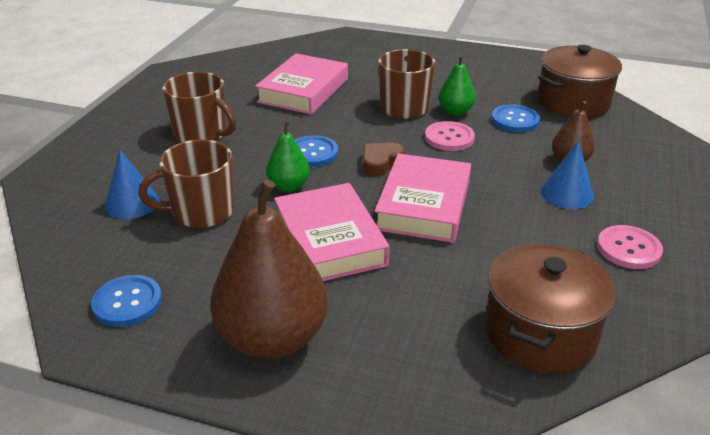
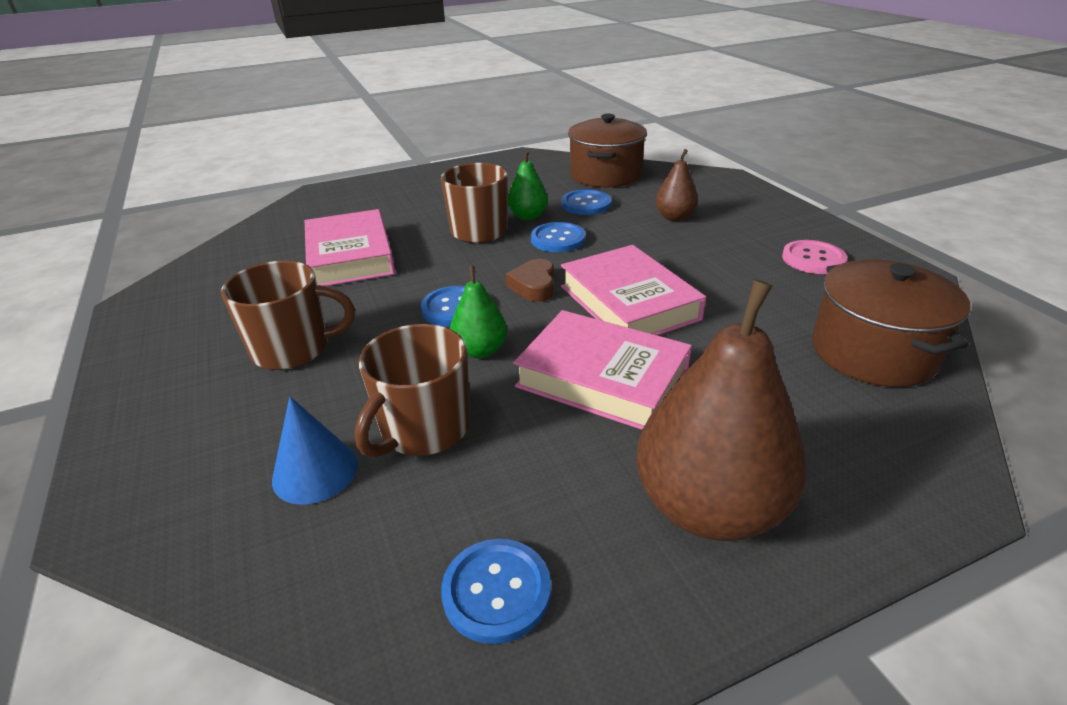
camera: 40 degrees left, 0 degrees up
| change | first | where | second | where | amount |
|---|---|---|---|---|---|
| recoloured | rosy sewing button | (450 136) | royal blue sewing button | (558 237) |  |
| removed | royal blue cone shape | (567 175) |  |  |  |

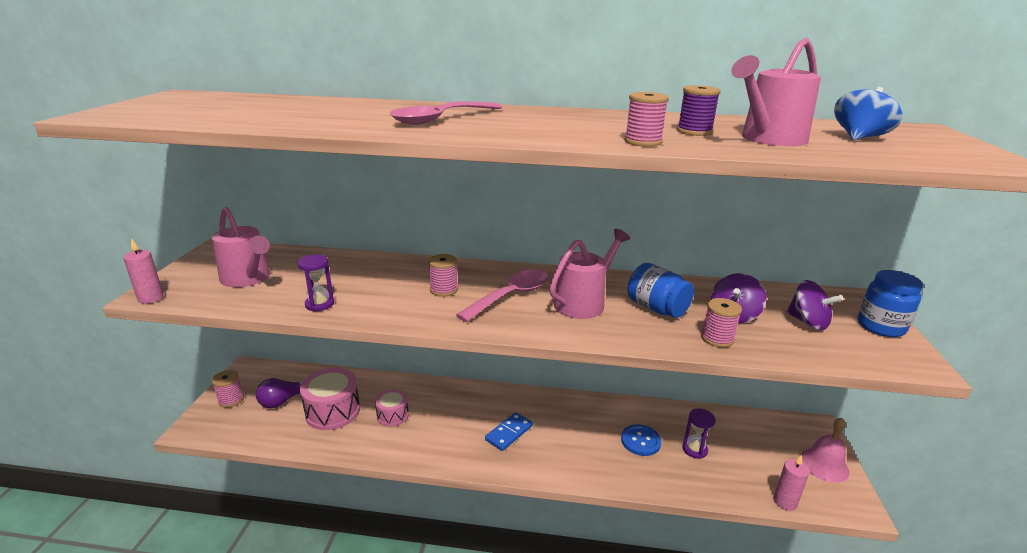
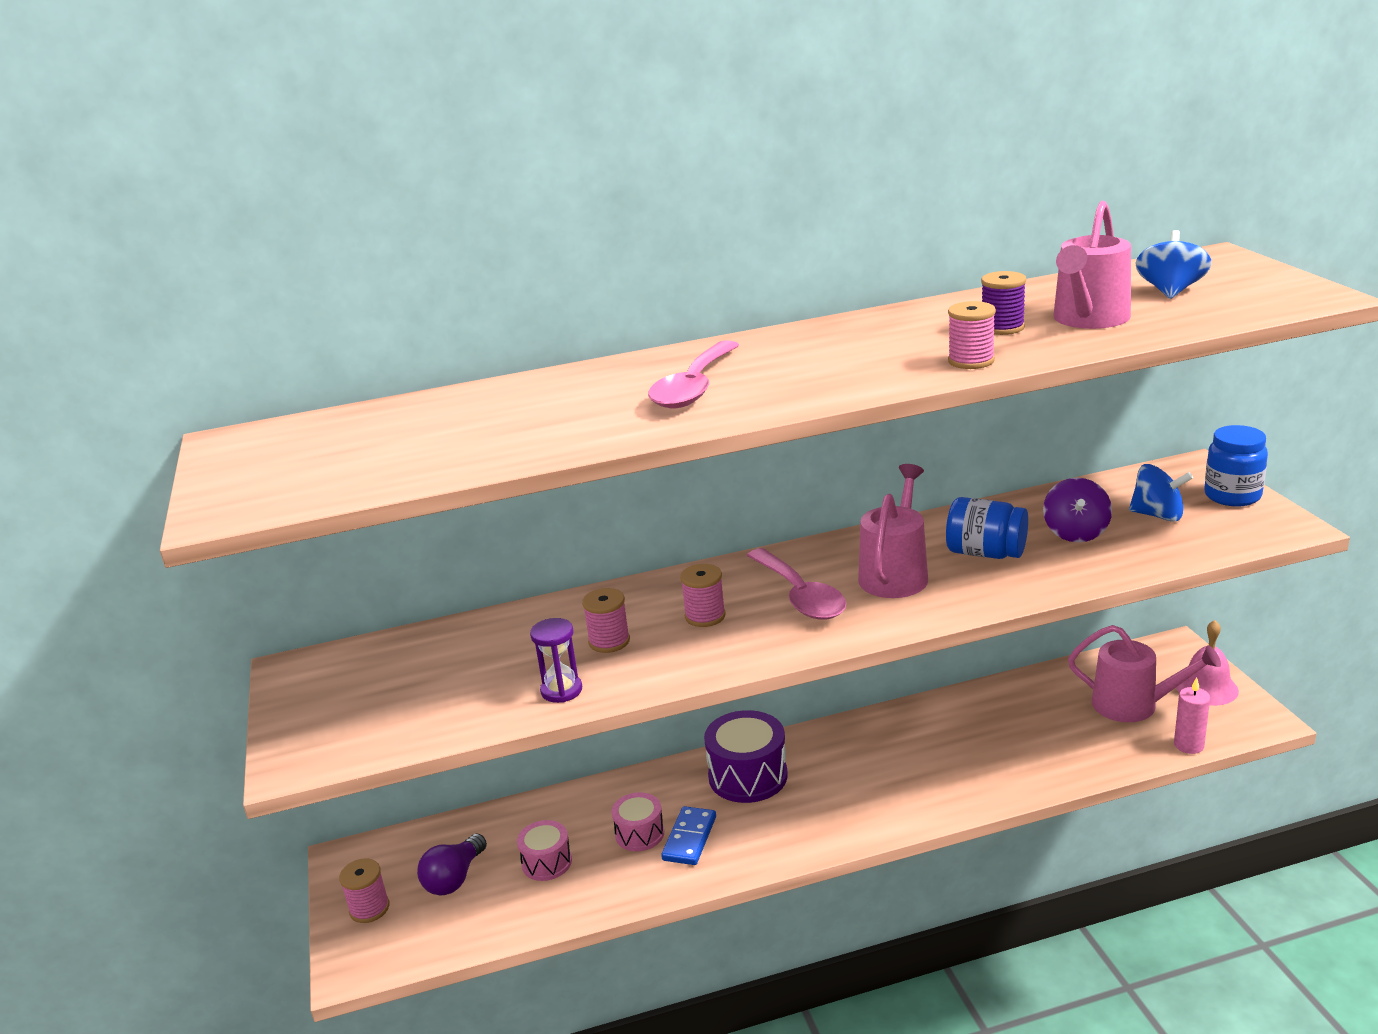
camera: 20 degrees left, 0 degrees up
| change | first | where | second | where | amount |
|---|---|---|---|---|---|
| removed | rosy candle | (143 271) |  |  |  |
| moved | rosy watering can | (241 247) |  | (1144 673) |  |
| resized | rosy snare drum | (330 399) |  | (544 850) | x0.59 |
| turned | rosy teaspoon | (502 295) |  | (796 584) | 135 degrees clockwise |
| moved | royal blue domino tile | (509 431) |  | (688 835) |  |
| removed | royal blue sewing button | (641 440) |  |  |  |
| removed | purple sandglass | (699 434) |  |  |  |
| moved | rosy bobbin | (721 323) |  | (606 620) |  |
| recoloured | purple spinning top | (815 305) | royal blue spinning top | (1161 492) |  |
| added |  |  | purple snare drum | (746 756) |  |

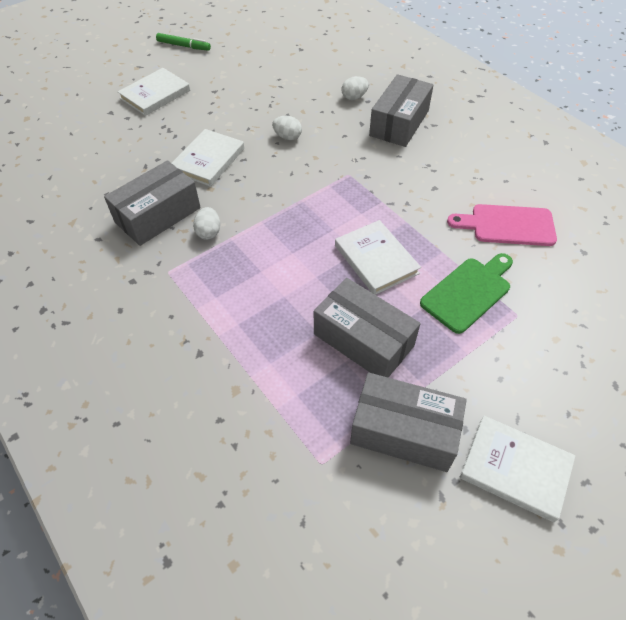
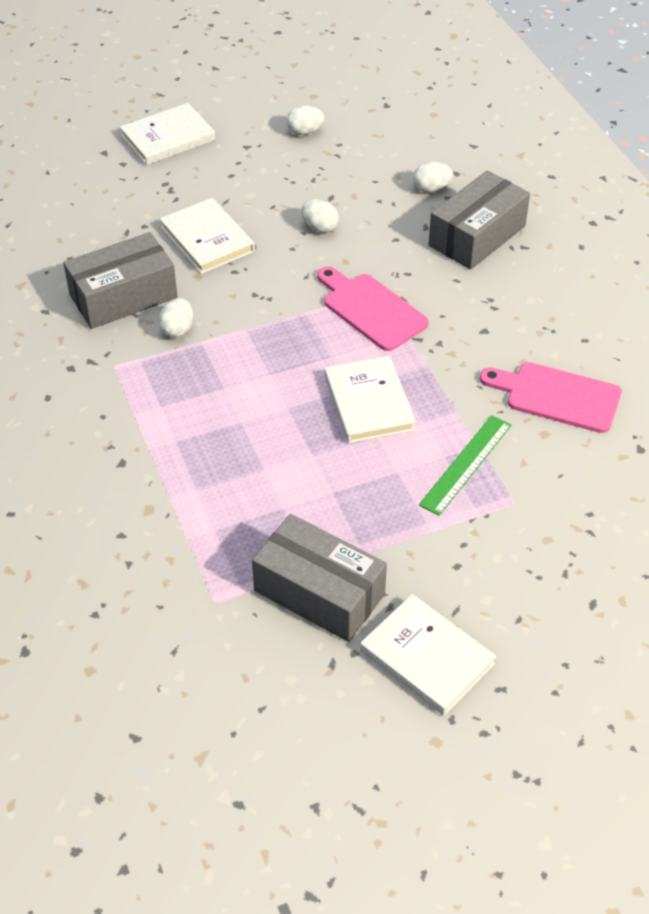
camera: 15 degrees right, 5 degrees down
| change | first | where | second | where | amount |
|---|---|---|---|---|---|
| removed | emerald marker | (183 42) |  |  |  |
| turned | snow-white hardback | (208 158) |  | (207 236) | 75 degrees counterclockwise |
| removed | grey parcel | (367 327) |  |  |  |
| replaced | emerald bread board | (466 293) | emerald ruler | (465 465) |  |
| added |  |  | snow-white egg | (305 120) |  |
| added |  |  | rosy bread board | (373 308) |  |

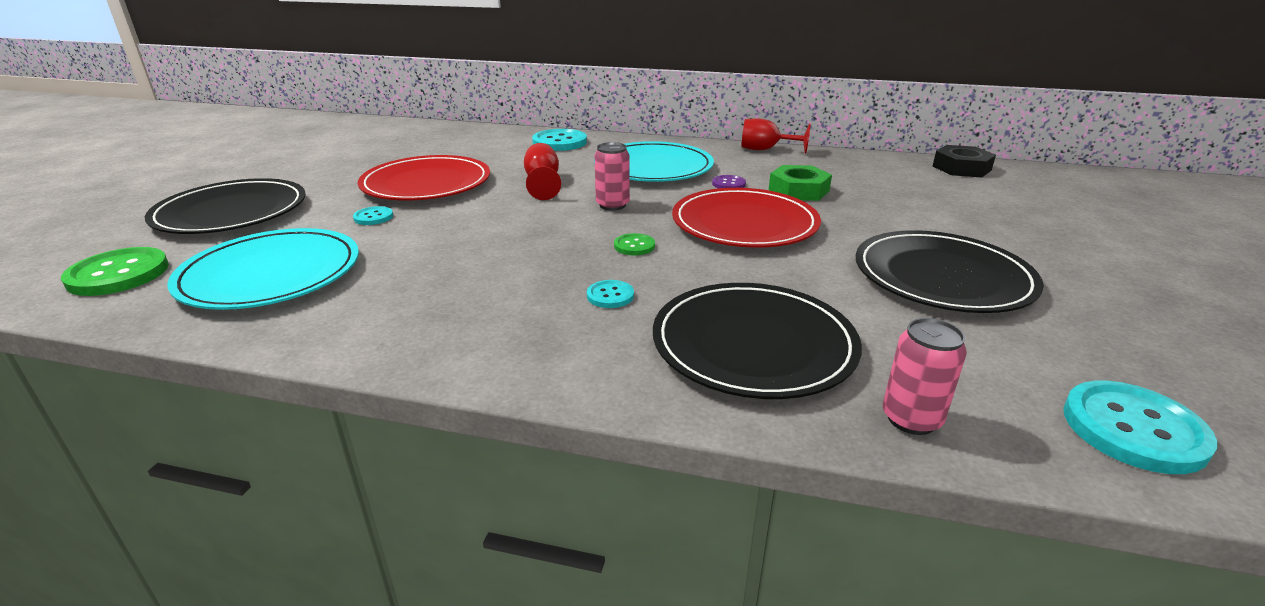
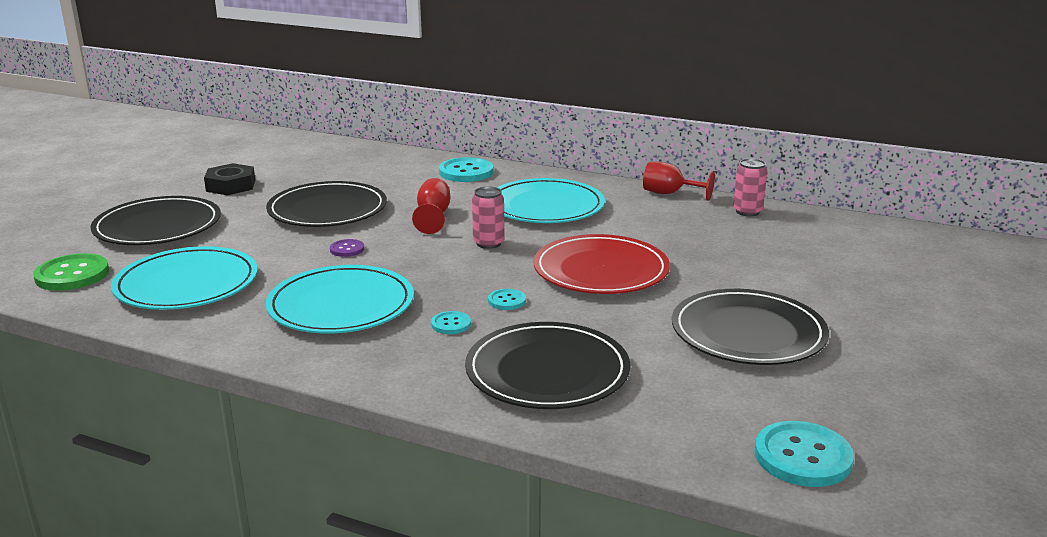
camera: 10 degrees right, 5 degrees down
| change | first | where | second | where | amount |
|---|---|---|---|---|---|
| moved | aqua sewing button | (373 215) |  | (507 299) |  |
| recoloured | scarlet dinner plate | (424 177) | jet-black dinner plate | (326 204) |  |
| removed | emerald sewing button | (634 244) |  |  |  |
| moved | purple sewing button | (729 181) |  | (347 248) |  |
| removed | emerald hexagon nut | (800 183) |  |  |  |
| moved | rosy tin | (925 376) |  | (750 187) |  |
| moved | jet-black hexagon nut | (964 161) |  | (229 179) |  |
| added |  |  | aqua dinner plate | (340 299) |  |

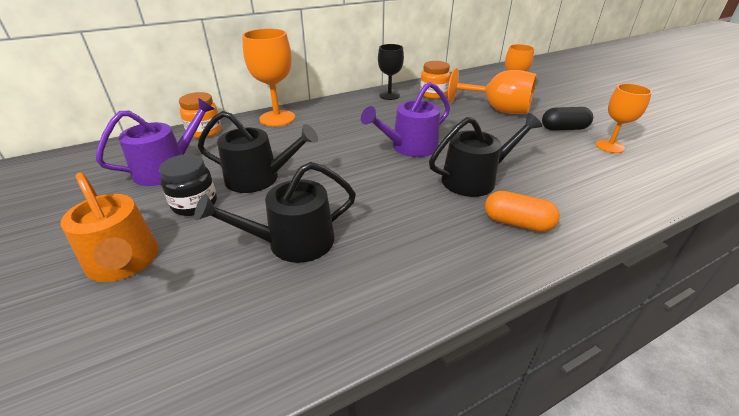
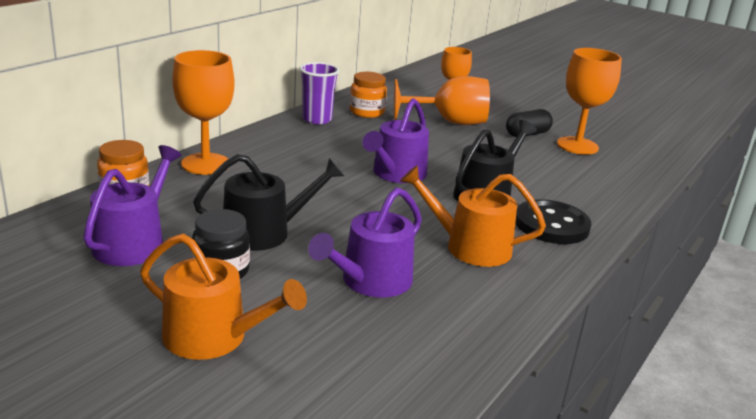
camera: 30 degrees left, 10 degrees down
| change | first | where | second | where | amount |
|---|---|---|---|---|---|
| recoloured | jet-black watering can | (275 212) | purple watering can | (365 242) |  |
| replaced | jet-black chalice | (391 72) | purple beaker | (319 93) |  |
| replaced | orange-coloured pill shape | (522 211) | jet-black sewing button | (553 221) |  |
| resized | orange-coloured chalice | (624 118) |  | (589 101) | x1.53 |
| added |  |  | orange-coloured watering can | (473 216) |  |

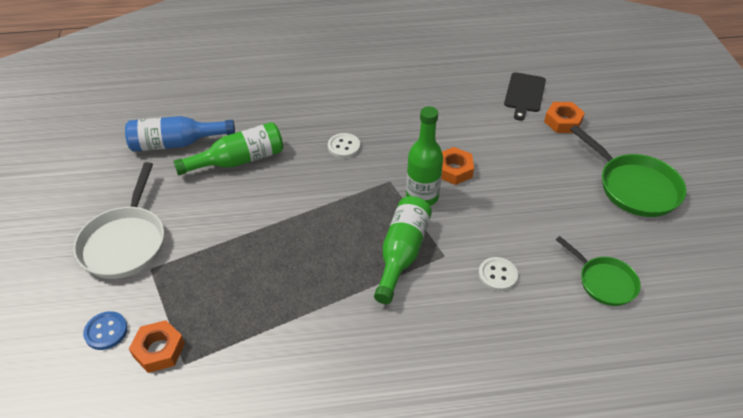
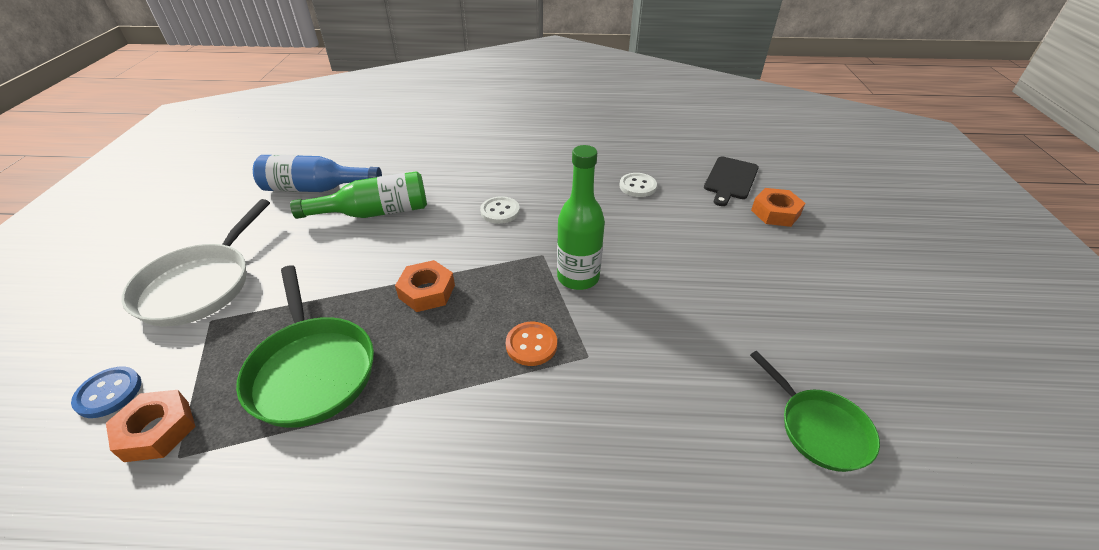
camera: 10 degrees right, 5 degrees down
| change | first | where | second | where | amount |
|---|---|---|---|---|---|
| replaced | emerald flask | (403 250) | orange-coloured sewing button | (531 344) |  |
| moved | orange-coloured hexagon nut | (457 166) |  | (425 286) |  |
| moved | snow-white sewing button | (498 274) |  | (638 185) |  |
| moved | emerald frying pan | (628 171) |  | (305 346) |  |

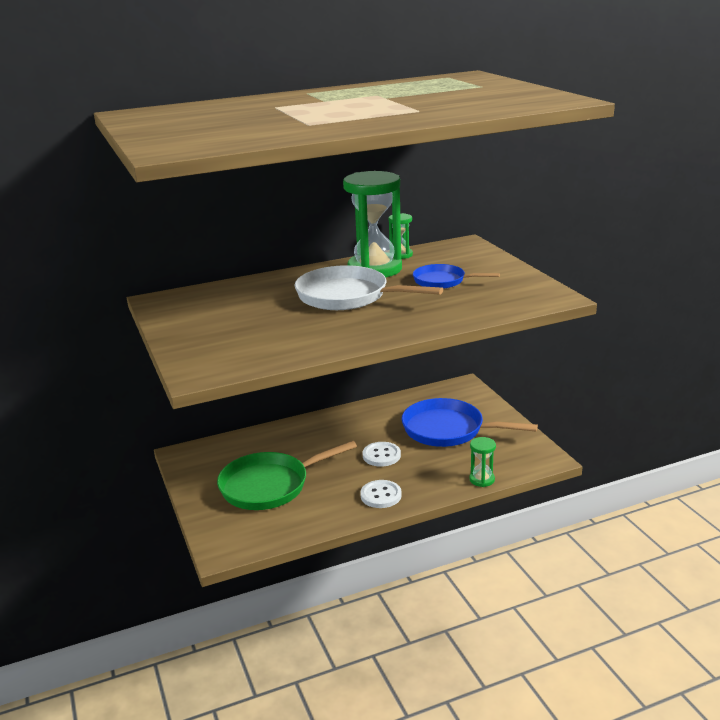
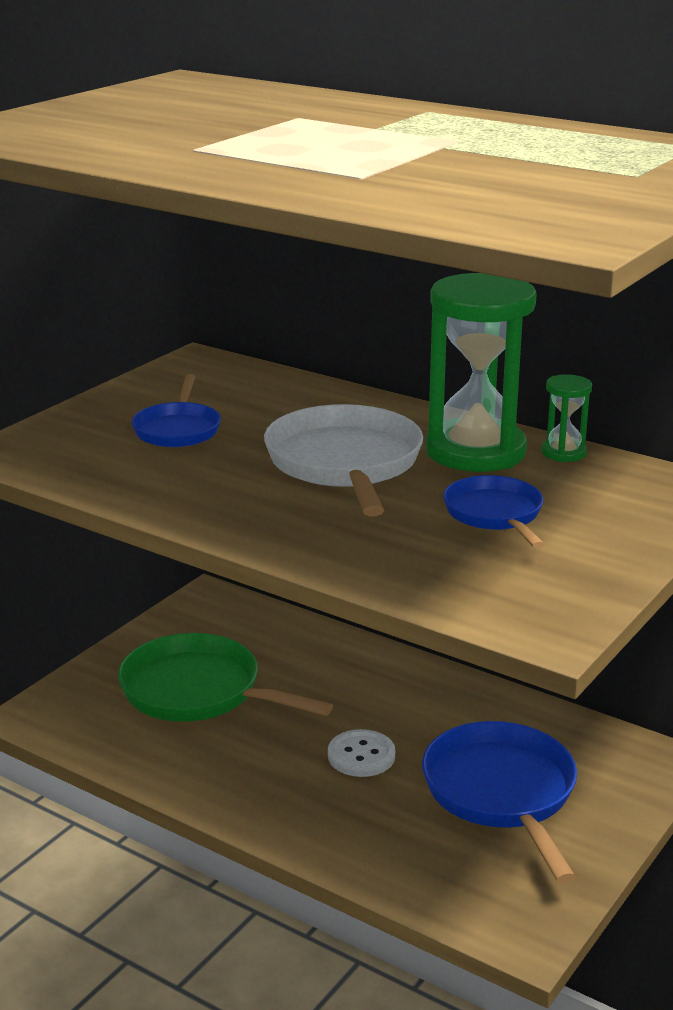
camera: 55 degrees right, 0 degrees up
| change | first | where | second | where | amount |
|---|---|---|---|---|---|
| removed | snow-white sewing button | (381 494) |  |  |  |
| removed | emerald sandglass | (482 462) |  |  |  |
| added |  |  | royal blue frying pan | (176 410) |  |

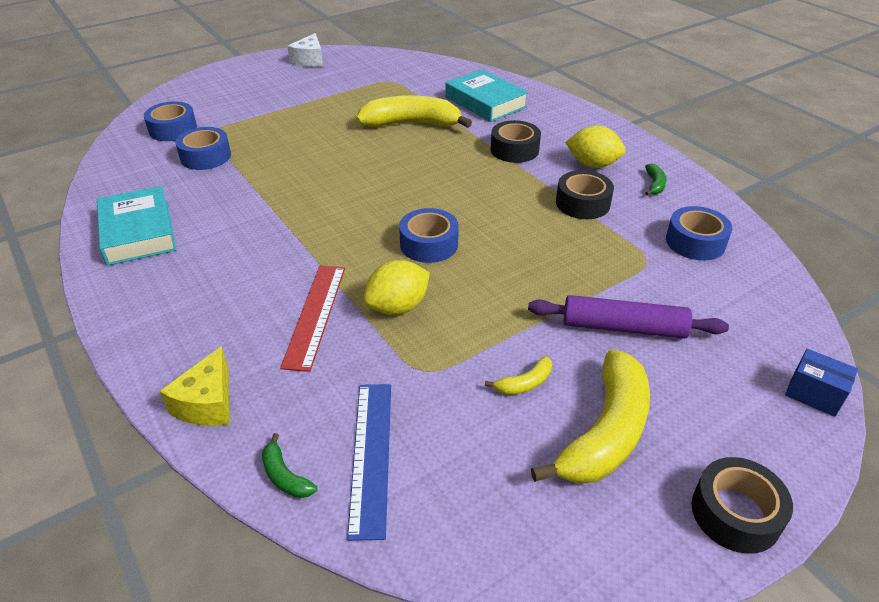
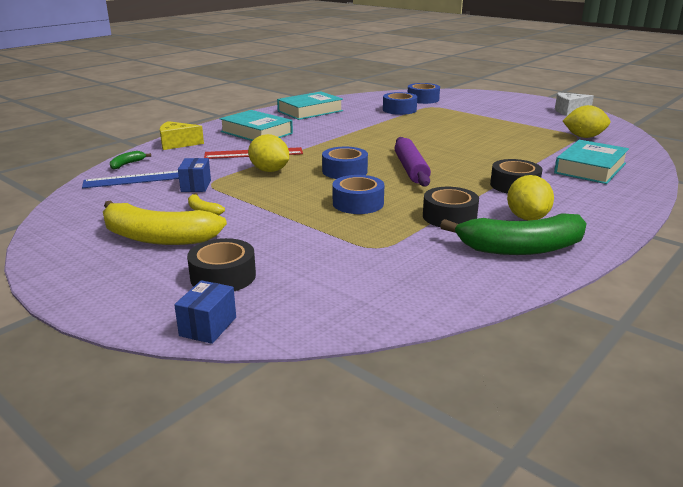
camera: 75 degrees right, 15 degrees down
| change | first | where | second | where | amount |
|---|---|---|---|---|---|
| removed | yellow banana fruit | (414 111) |  |  |  |
| moved | purple dough roller | (628 317) |  | (413 162) |  |
| resized | emerald banana fruit | (656 179) |  | (513 234) | x2.35 |
| moved | royal blue roll of tape | (699 233) |  | (358 194) |  |
| moved | jet-black roll of tape | (742 505) |  | (221 264) |  |
| added |  |  | royal blue parcel | (194 175) |  |
| added |  |  | aqua hardback | (256 125) |  |
| added |  |  | yellow lemon | (586 121) |  |

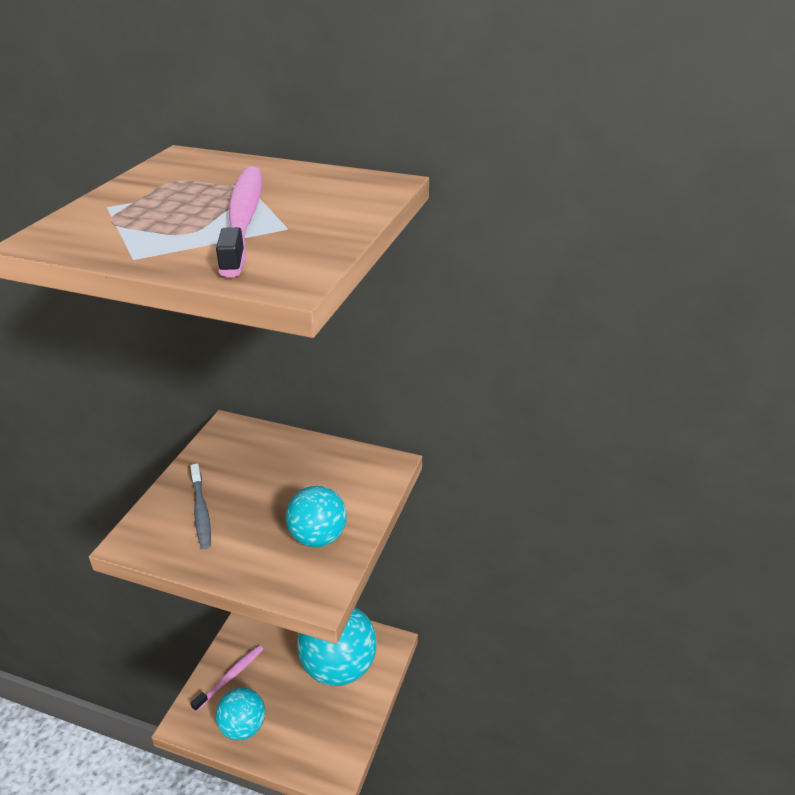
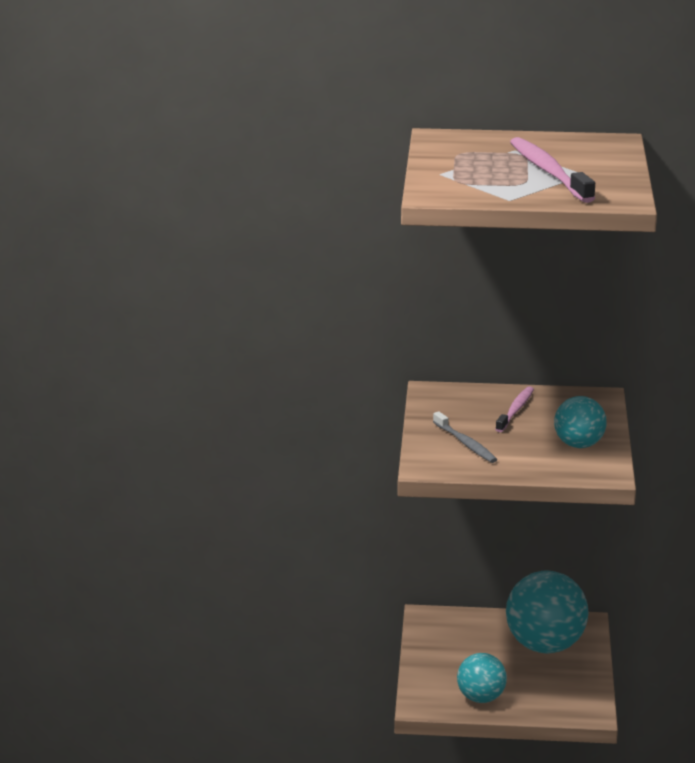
camera: 15 degrees left, 10 degrees down
| change | first | where | second | where | amount |
|---|---|---|---|---|---|
| moved | rosy dental brush | (227 678) |  | (514 409) |  |

